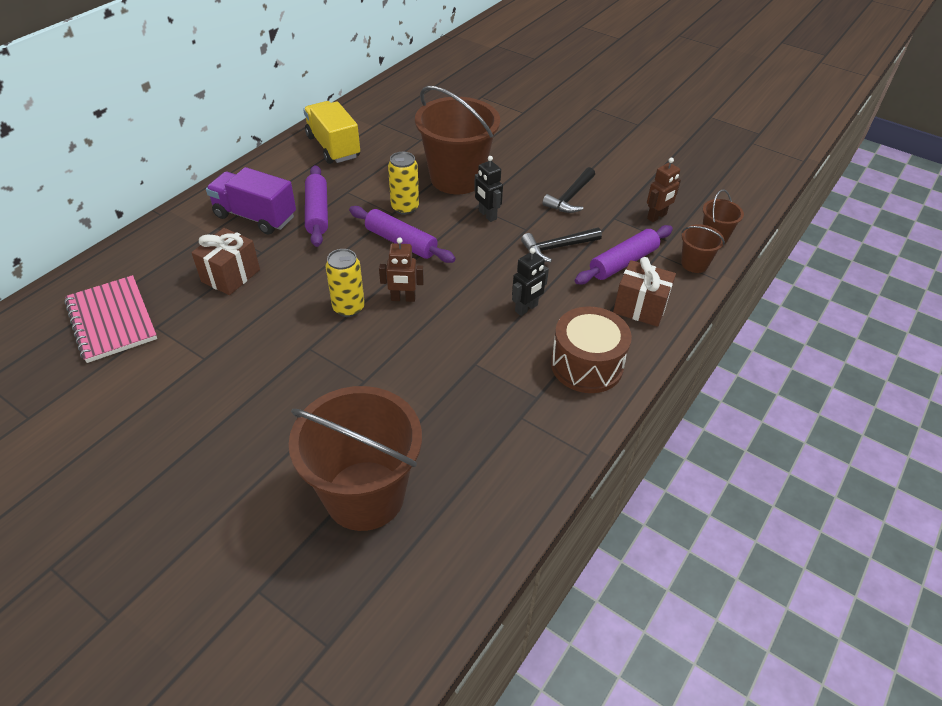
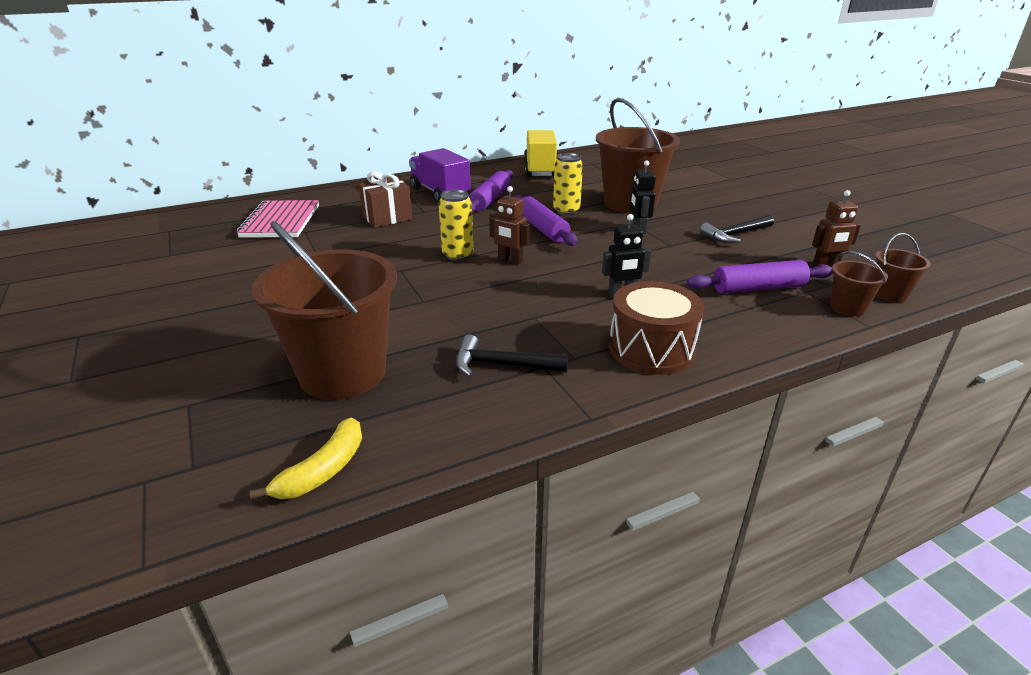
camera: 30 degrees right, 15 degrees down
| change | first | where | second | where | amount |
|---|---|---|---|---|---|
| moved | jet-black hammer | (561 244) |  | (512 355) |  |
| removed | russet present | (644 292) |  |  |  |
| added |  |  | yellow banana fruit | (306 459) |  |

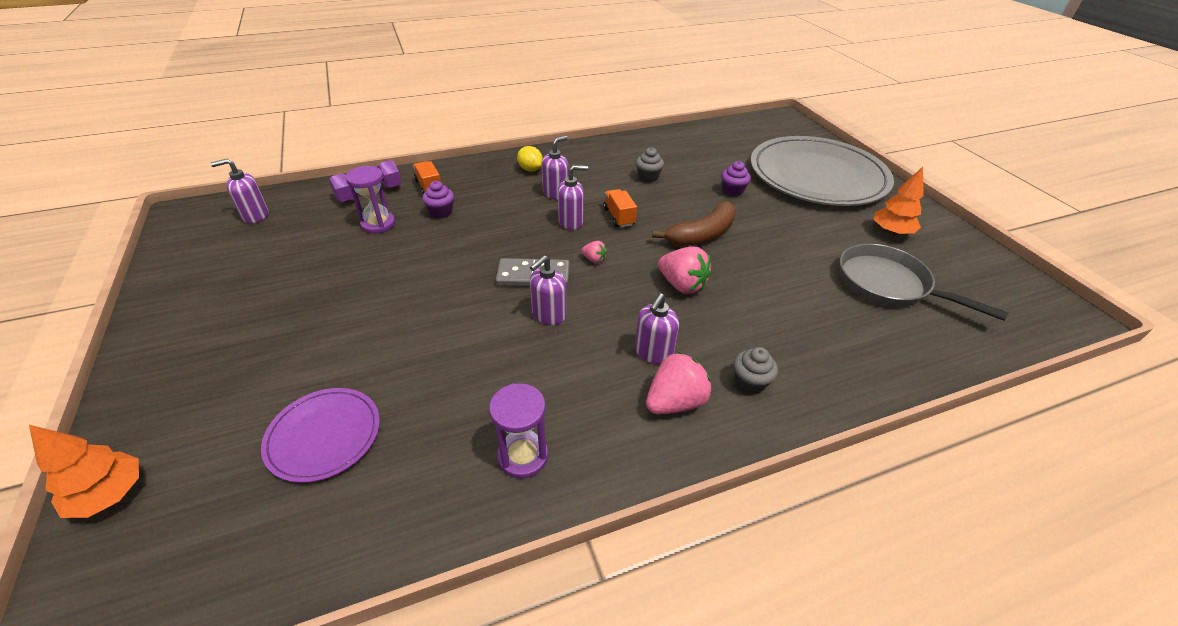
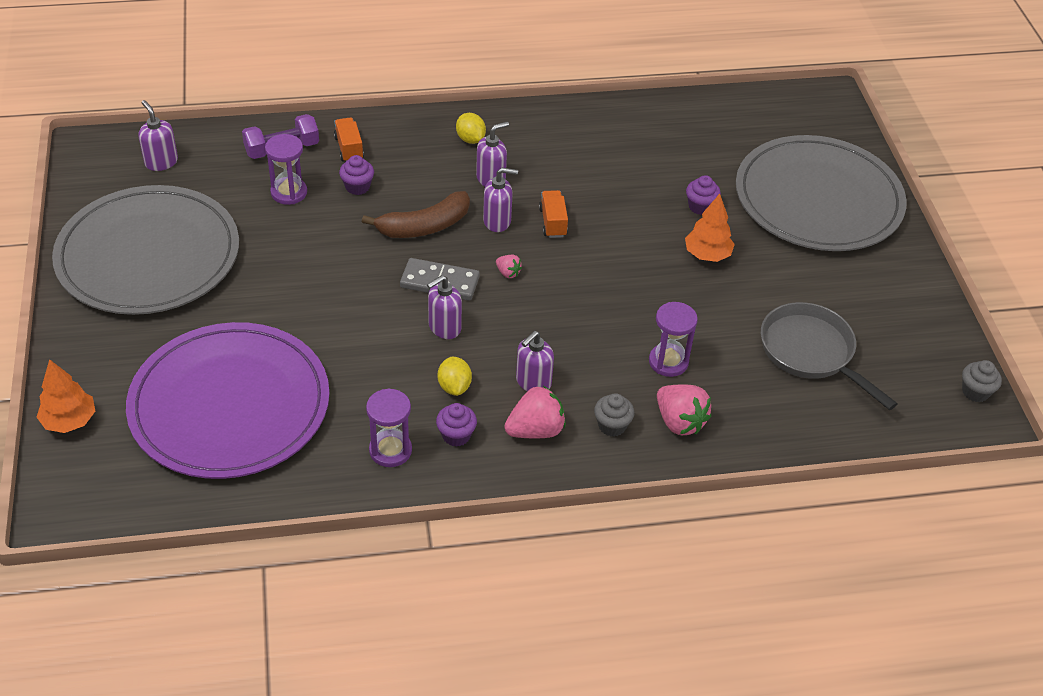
camera: 10 degrees right, 5 degrees up
| change | first | where | second | where | amount |
|---|---|---|---|---|---|
| turned | purple soap pump | (240 191) |  | (158 135) | 60 degrees clockwise |
| resized | purple dinner plate | (320 435) |  | (228 400) | x2.13 |
| moved | grey fairy cake | (650 164) |  | (982 381) |  |
| moved | russet banana fruit | (694 223) |  | (416 214) |  |
| moved | rosy toy strawberry | (684 270) |  | (684 410) |  |
| moved | orange-coloured toy tree | (899 201) |  | (710 228) |  |
| added |  |  | grey dinner plate | (145 250) |  |
| added |  |  | purple fairy cake | (456 425) |  |
| added |  |  | yellow lemon | (455 376) |  |
| added |  |  | purple sandglass | (673 339) |  |

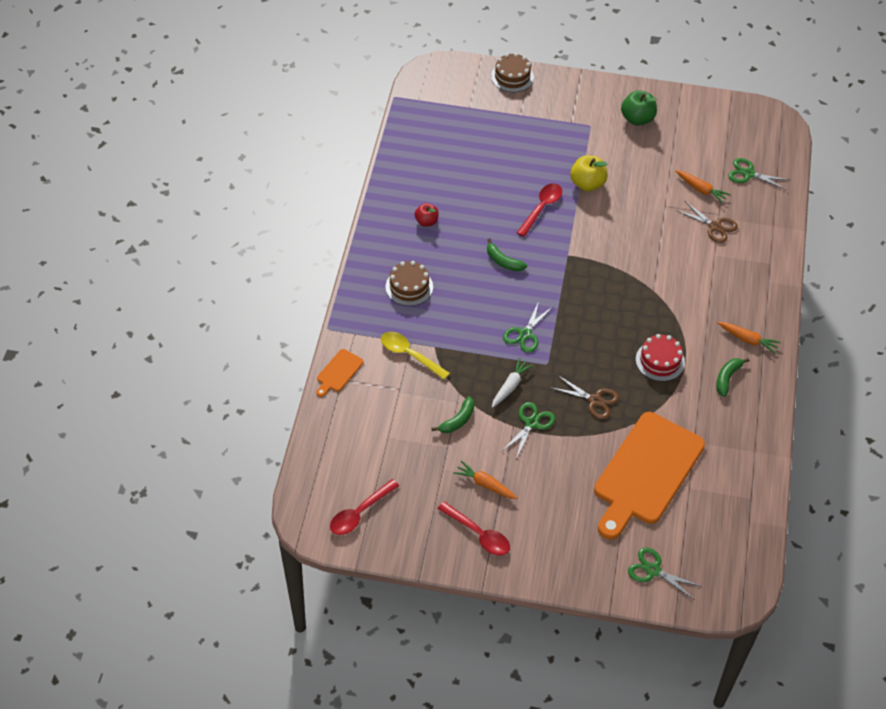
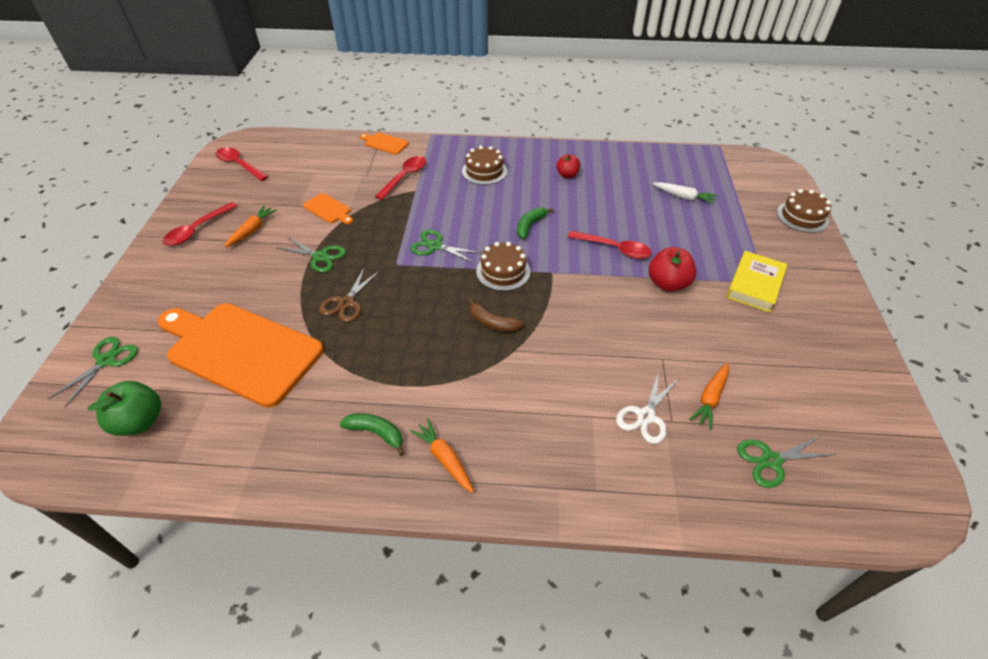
camera: 85 degrees right, 5 degrees down
| change | first | where | second | where | amount |
|---|---|---|---|---|---|
| recoloured | yellow teaspoon | (415 356) | scarlet teaspoon | (400 178) |  |
| replaced | emerald banana fruit | (453 414) | orange-coloured bread board | (328 208) |  |
| moved | snow-white root vegetable | (512 383) |  | (685 193) |  |
| recoloured | yellow apple | (589 173) | scarlet apple | (672 269) |  |
| moved | emerald apple | (639 108) |  | (124 408) |  |
| removed | scarlet cake | (660 357) |  |  |  |
| recoloured | russet shears | (707 222) | snow-white shears | (647 407) |  |
| turned | orange-coloured root vegetable | (749 338) |  | (442 456) | 120 degrees clockwise |
| turned | emerald shears | (758 174) |  | (786 462) | 120 degrees counterclockwise |
| added |  |  | russet banana fruit | (496 314) |  |
| added |  |  | russet cake | (503 266) |  |
| added |  |  | yellow hardback | (757 282) |  |

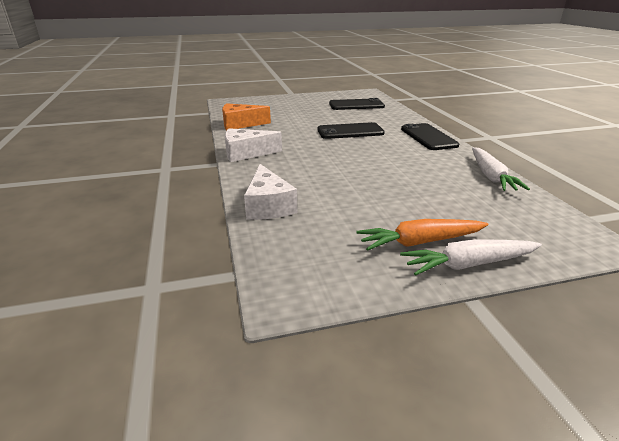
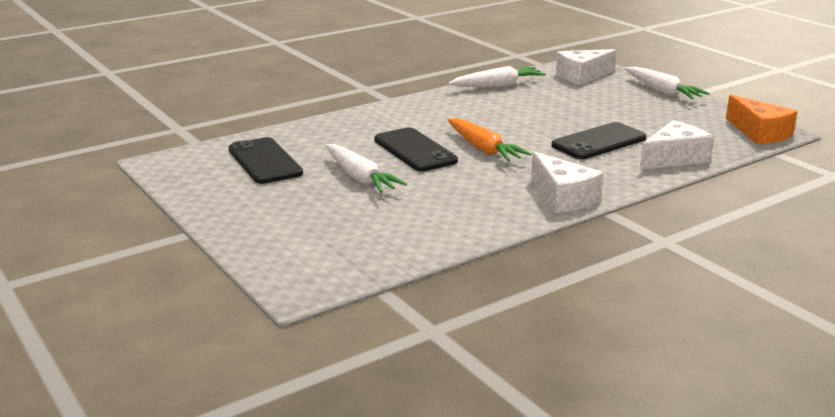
camera: 110 degrees left, 5 degrees down
| change | first | where | second | where | amount |
|---|---|---|---|---|---|
| moved | orange-coloured cheese wedge | (246 116) |  | (762 119) |  |
| moved | orange-coloured root vegetable | (422 235) |  | (489 140) |  |
| moved | jet-black mobile phone | (430 136) |  | (598 140) |  |
| added |  |  | snow-white root vegetable | (366 168) |  |
| added |  |  | snow-white cheese wedge | (586 67) |  |

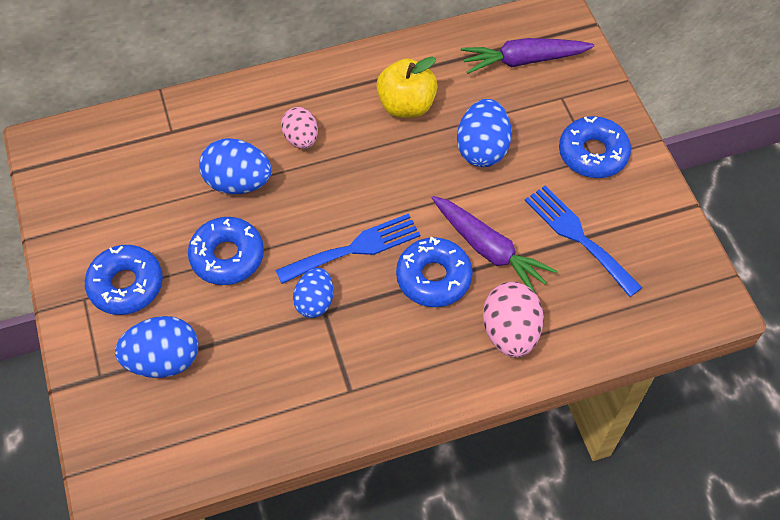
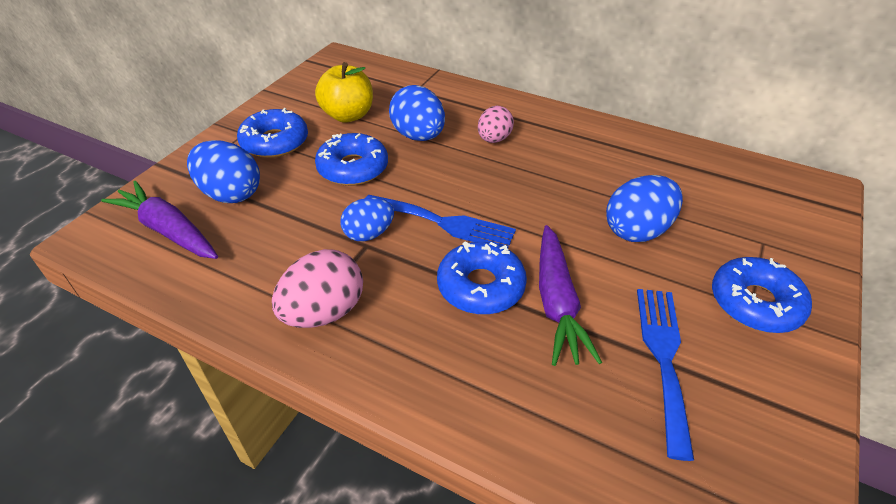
camera: 45 degrees right, 15 degrees down
| change | first | where | second | where | amount |
|---|---|---|---|---|---|
| moved | yellow apple | (407 87) |  | (344 92) |  |
| moved | purple root vegetable | (527 56) |  | (159 220) |  |
| moved | rosy egg | (513 320) |  | (317 288) |  |

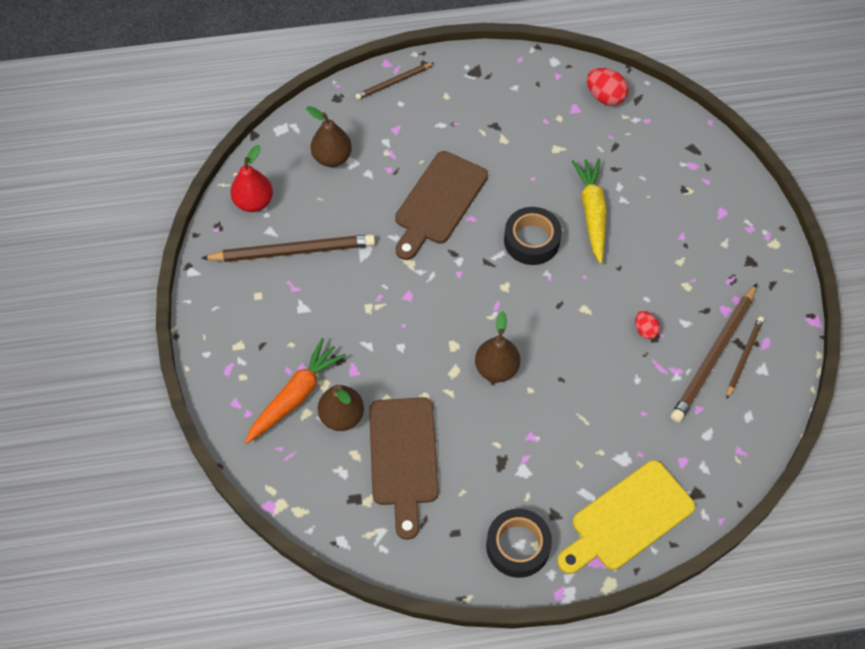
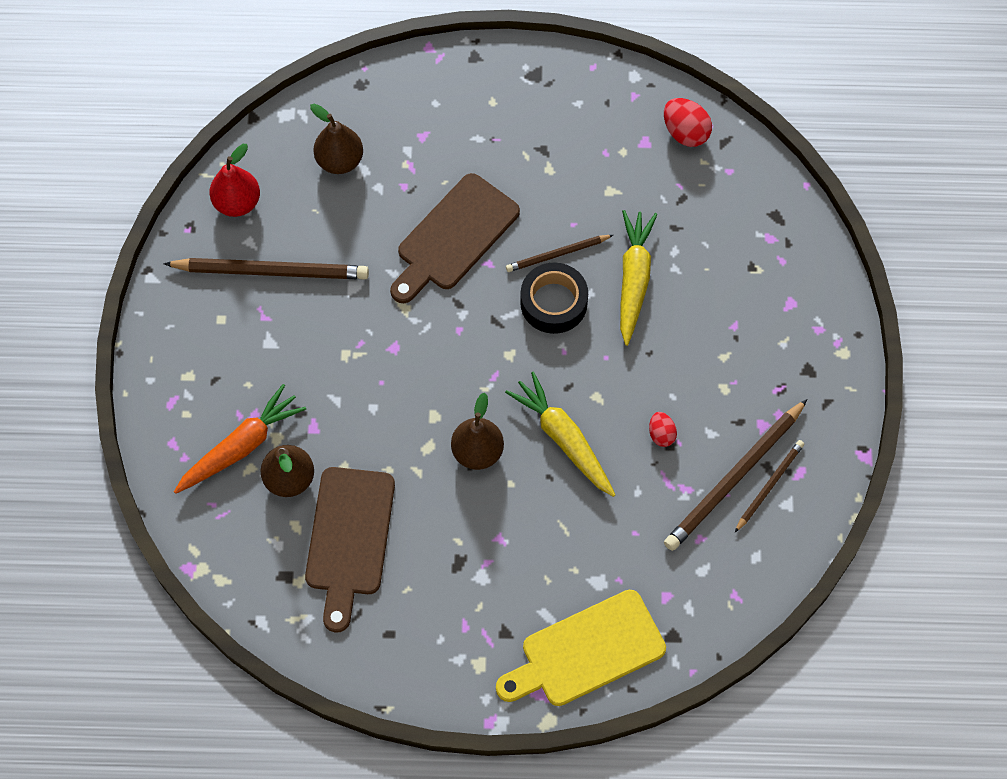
camera: 10 degrees right, 5 degrees up
| change | first | where | second | where | amount |
|---|---|---|---|---|---|
| moved | russet pencil | (394 81) |  | (559 253) |  |
| removed | jet-black roll of tape | (519 543) |  |  |  |
| added |  |  | yellow root vegetable | (560 434) |  |

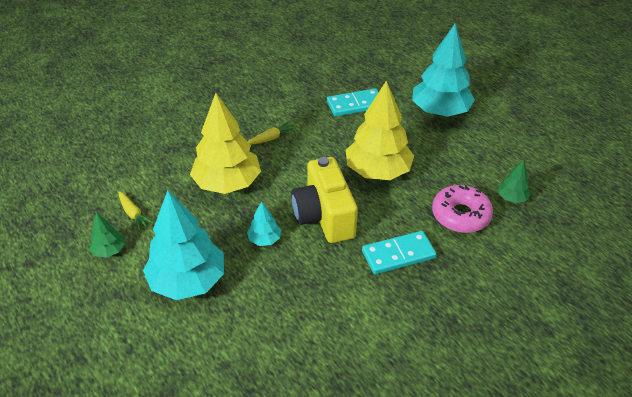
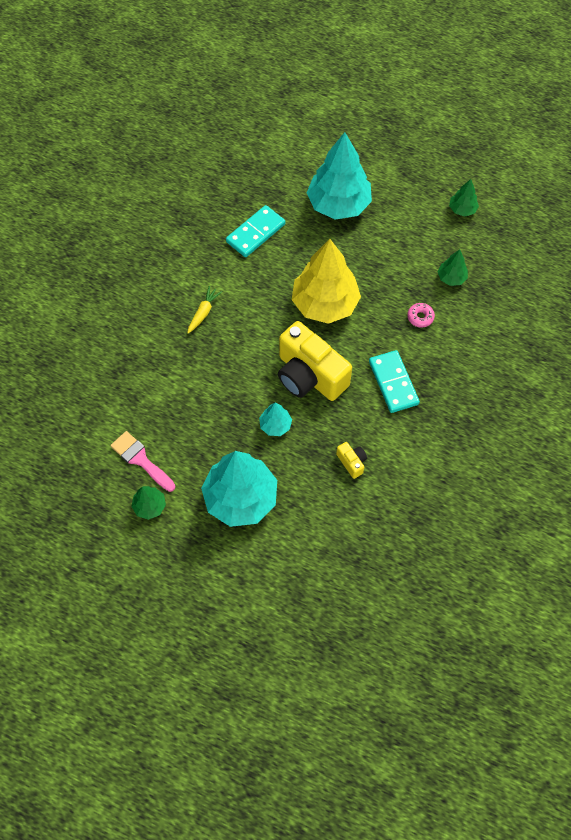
camera: 30 degrees left, 20 degrees up
| change | first | where | second | where | amount |
|---|---|---|---|---|---|
| replaced | yellow root vegetable | (136 211) | rosy paintbrush | (142 461) |  |
| removed | yellow toy tree | (225 143) |  |  |  |
| turned | aqua domino tile | (399 252) |  | (394 381) | 60 degrees counterclockwise |
| resized | rosy donut | (462 209) |  | (421 315) | x0.48 |
| added |  |  | yellow camera | (351 460) |  |
| added |  |  | emerald toy tree | (464 198) |  |

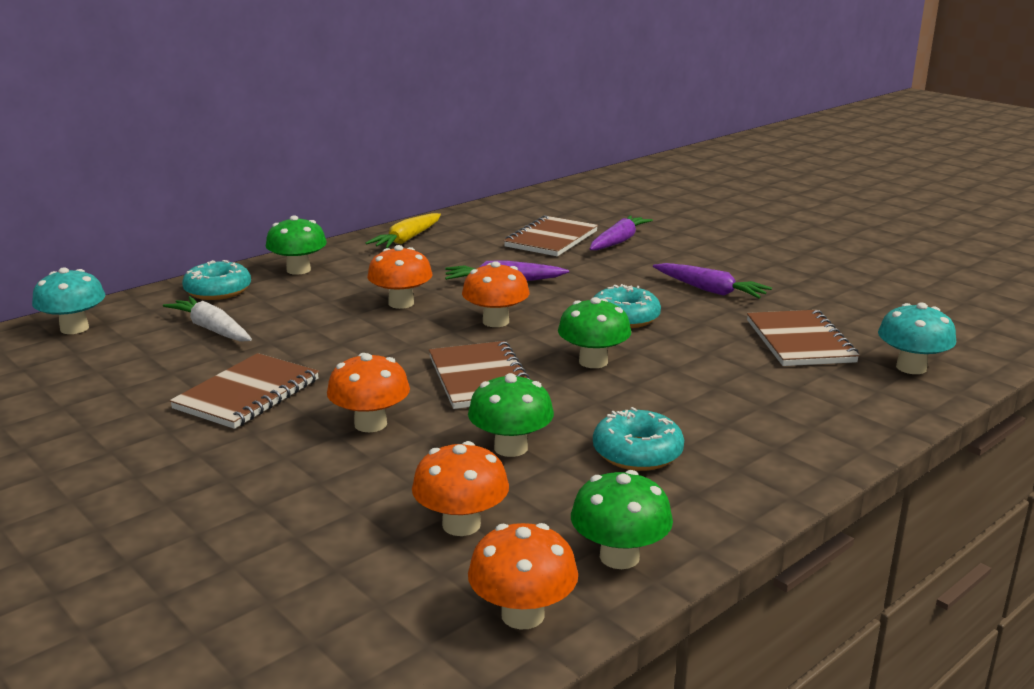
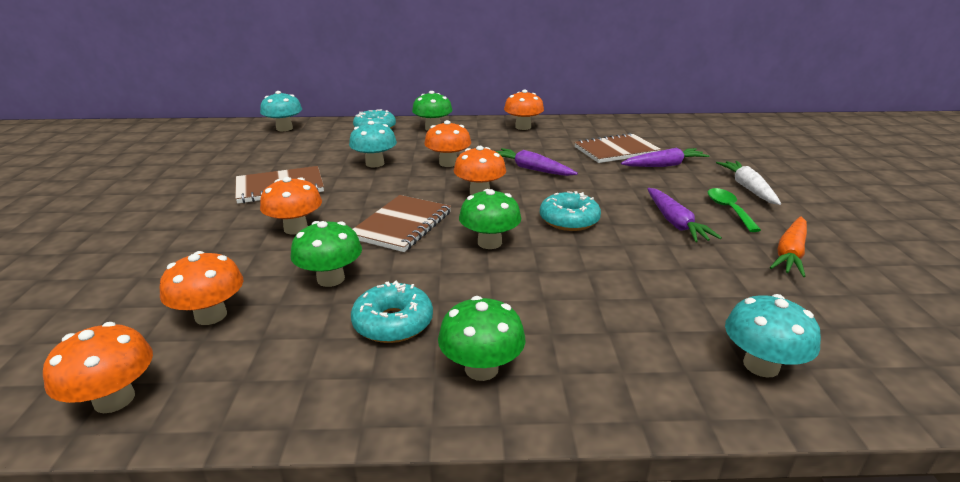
camera: 40 degrees right, 5 degrees up
| change | first | where | second | where | amount |
|---|---|---|---|---|---|
| moved | snow-white root vegetable | (207 319) |  | (748 183) |  |
| replaced | yellow root vegetable | (403 230) | orange-coloured fungus | (524 110) |  |
| moved | emerald fungus | (622 519) |  | (481 338) |  |
| removed | russet exercise book | (803 338) |  |  |  |
| added |  |  | aqua fungus | (373 144) |  |
| added |  |  | emerald teaspoon | (734 210) |  |
| added |  |  | orange-coloured root vegetable | (788 246) |  |

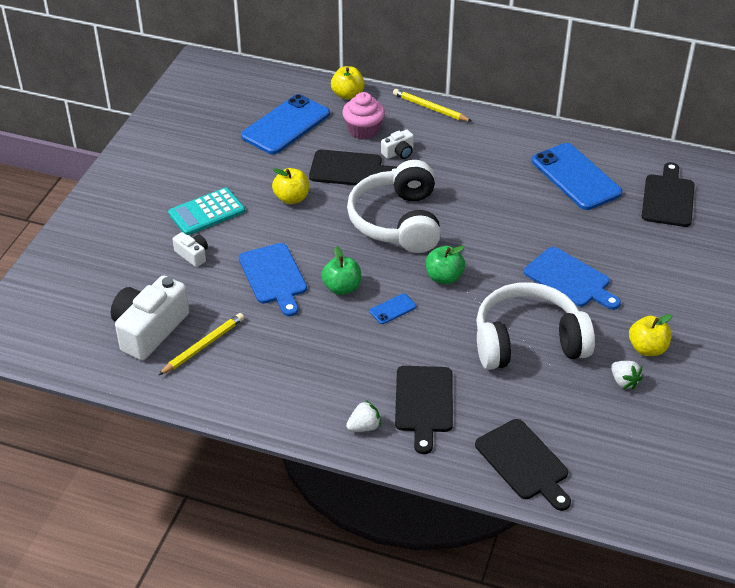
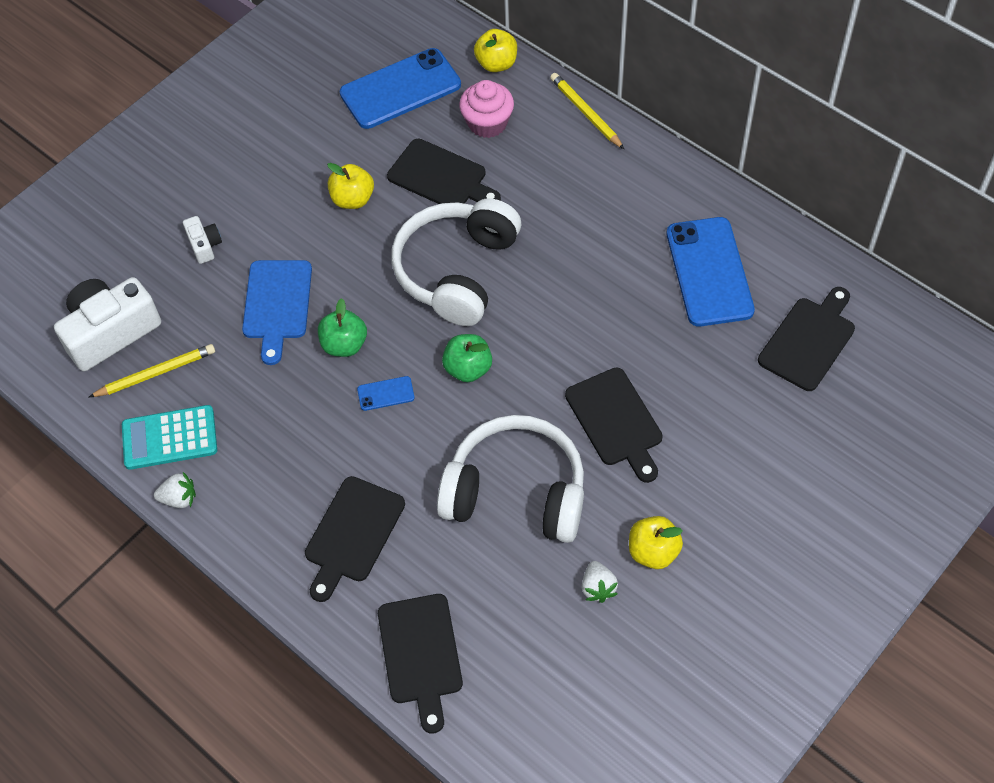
camera: 25 degrees right, 15 degrees up
| change | first | where | second | where | amount |
|---|---|---|---|---|---|
| moved | aqua calculator | (206 211) |  | (169 437) |  |
| moved | snow-white toy strawberry | (363 416) |  | (175 490) |  |
| removed | snow-white camera | (397 144) |  |  |  |
| recoloured | royal blue bread board | (572 278) | jet-black bread board | (614 425) |  |

